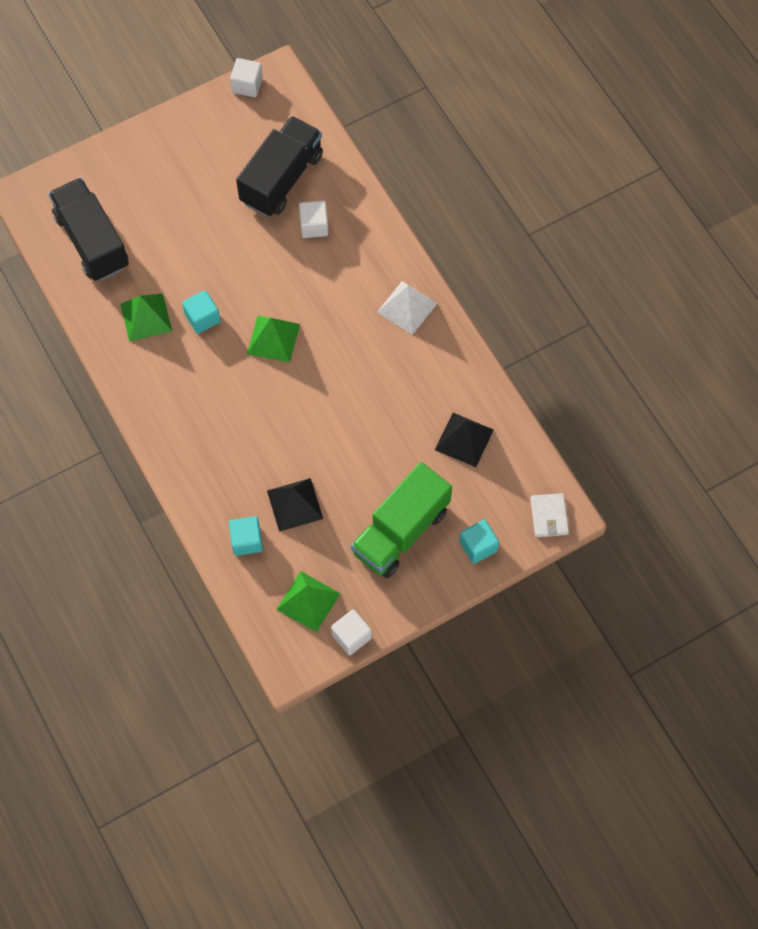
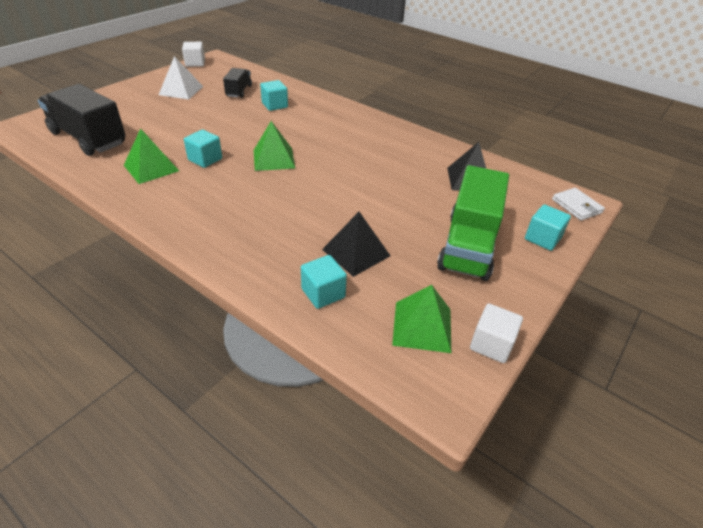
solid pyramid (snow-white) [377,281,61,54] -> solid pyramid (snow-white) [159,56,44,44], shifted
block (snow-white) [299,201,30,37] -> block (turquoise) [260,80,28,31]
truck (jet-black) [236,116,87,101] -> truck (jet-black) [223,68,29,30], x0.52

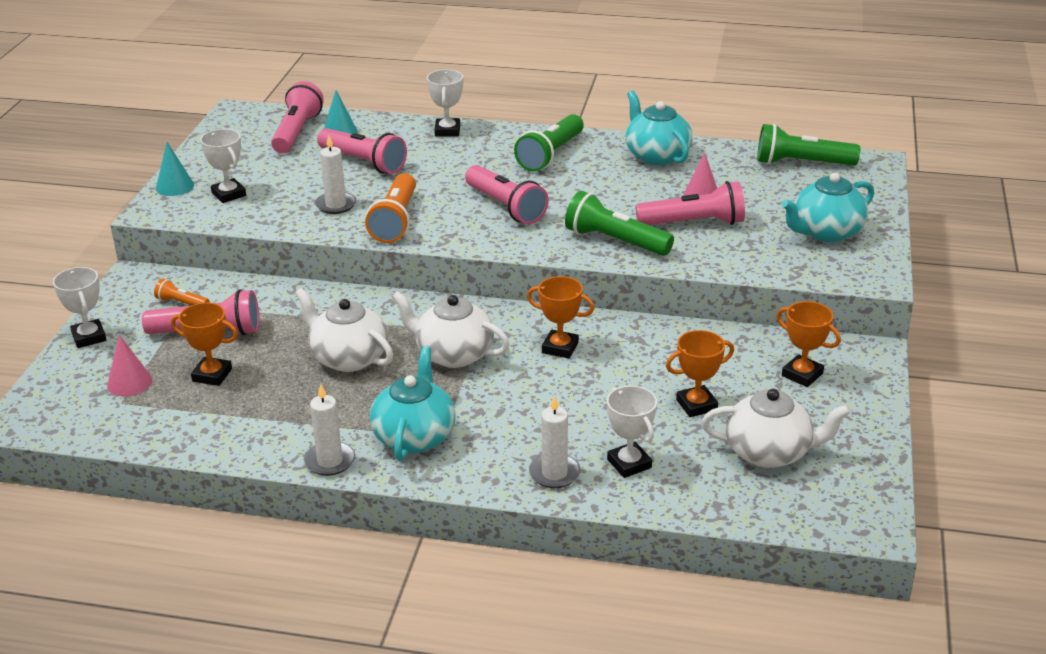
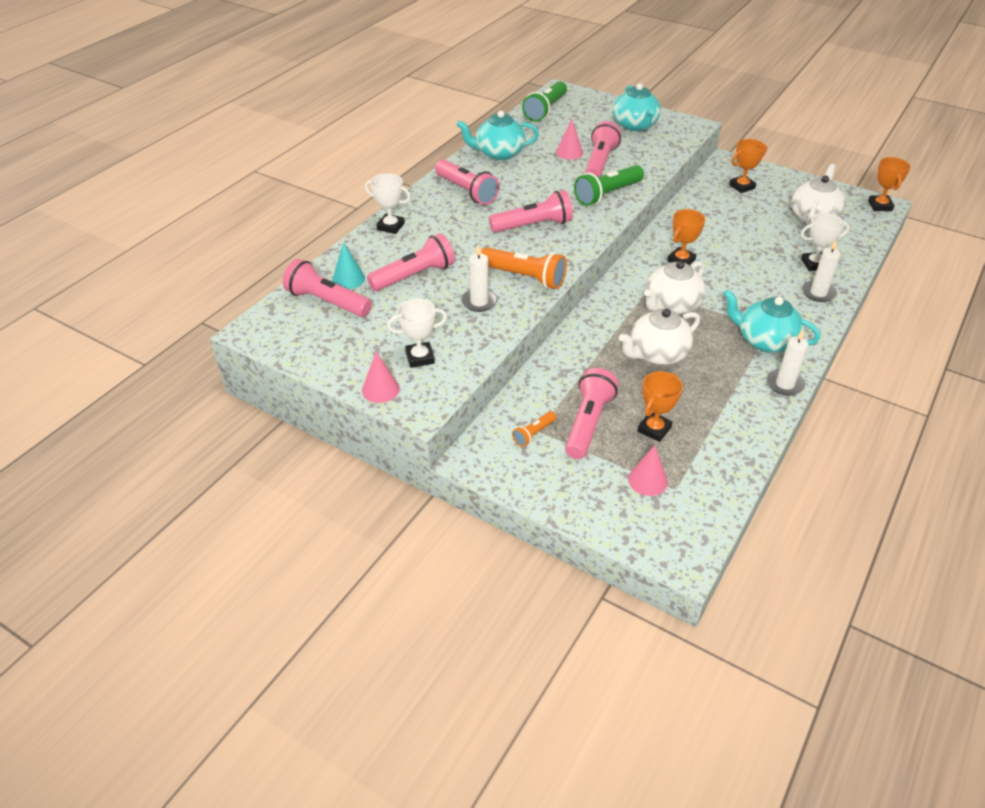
award cup (snow-white) [53,267,53,81] -> none
award cup (orange) [666,330,68,87] -> award cup (orange) [868,157,43,54], shifted
cone (turquoise) [156,142,38,54] -> cone (pink) [362,352,38,51]
pocket torch (green) [514,114,70,58] -> pocket torch (pink) [435,159,64,46]

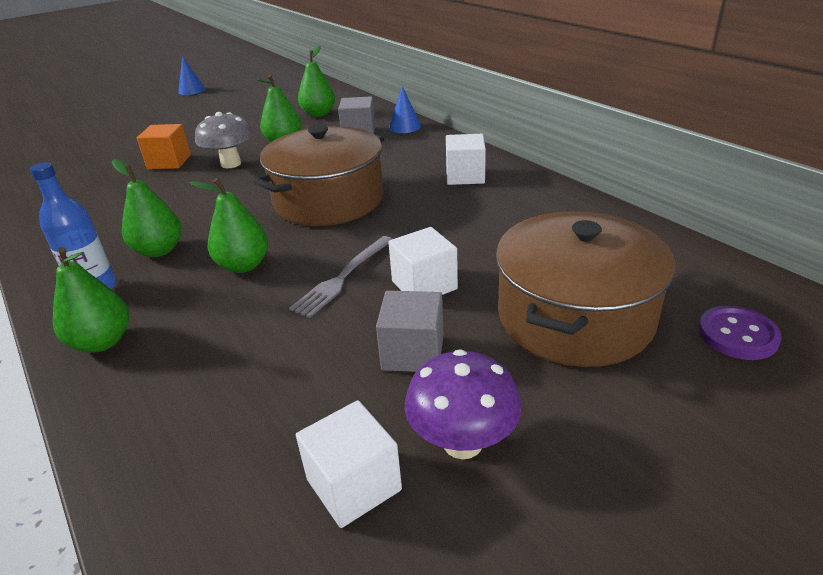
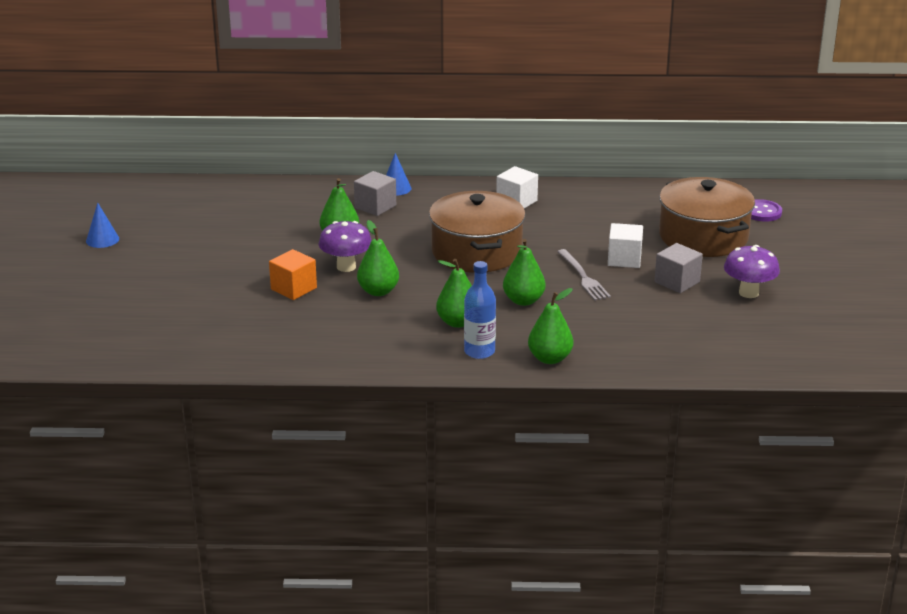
block (snow-white) [296,400,106,128] -> none
pear (green) [298,45,37,72] -> pear (green) [357,220,42,76], shifted
mushroom (ash-grey) [195,112,58,56] -> mushroom (violet) [319,221,53,51]

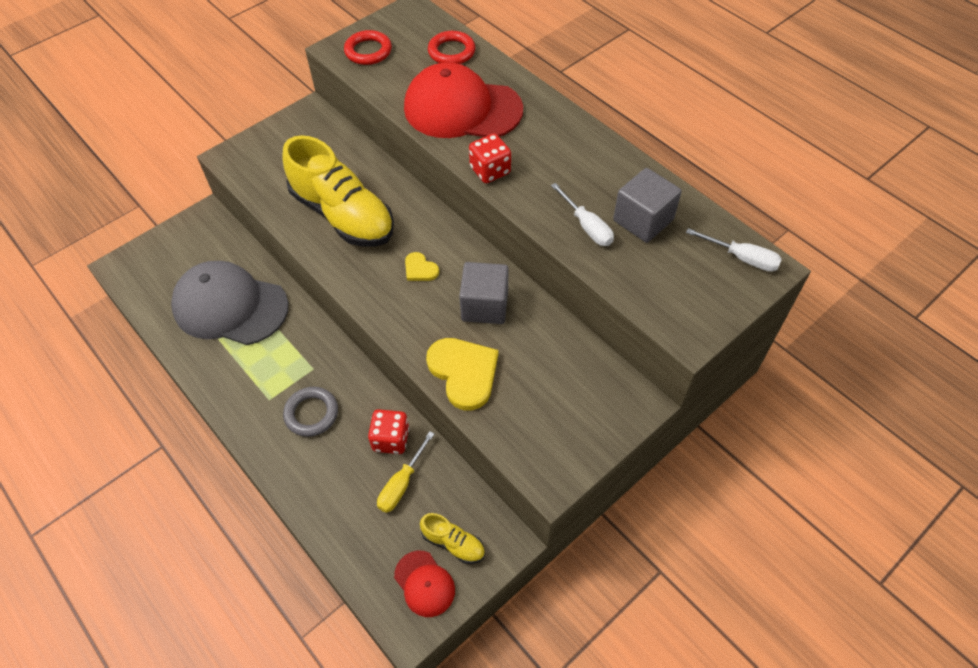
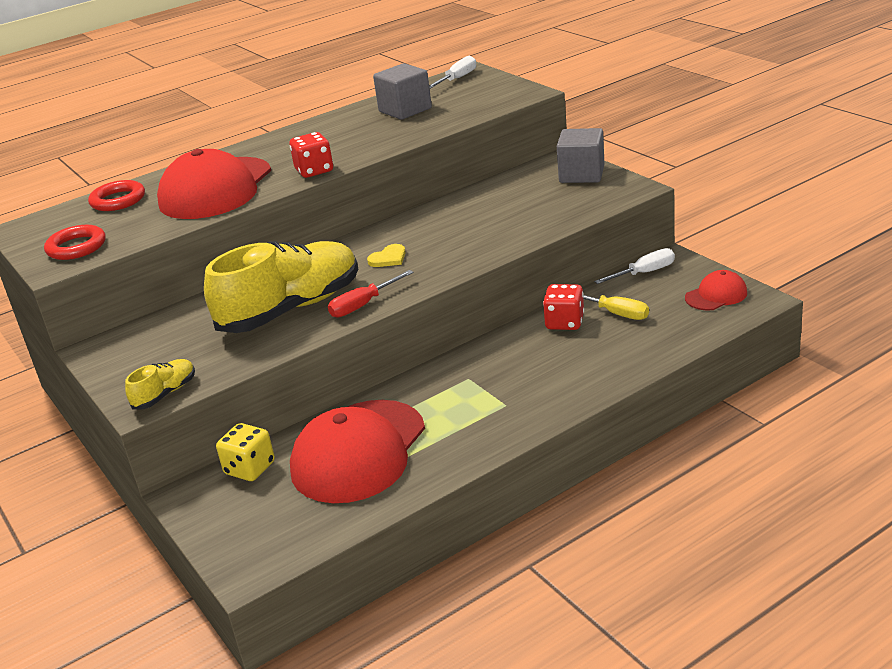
torus (ash-grey) [283,387,55,50] -> none
heart shape (golden) [426,338,72,73] -> none
none -> game die (golden) [216,423,59,58]
none -> screwdriver (crimson) [328,270,85,47]
shoe (golden) [420,513,65,51] -> shoe (golden) [125,359,70,51], shifted
block (ash-grey) [459,262,49,62] -> block (ash-grey) [557,128,47,55], shifted
screwdriver (snow-white) [551,183,63,63] -> screwdriver (snow-white) [594,248,81,36], shifted
cap (ash-grey) [171,261,118,84] -> cap (crimson) [290,400,135,103]

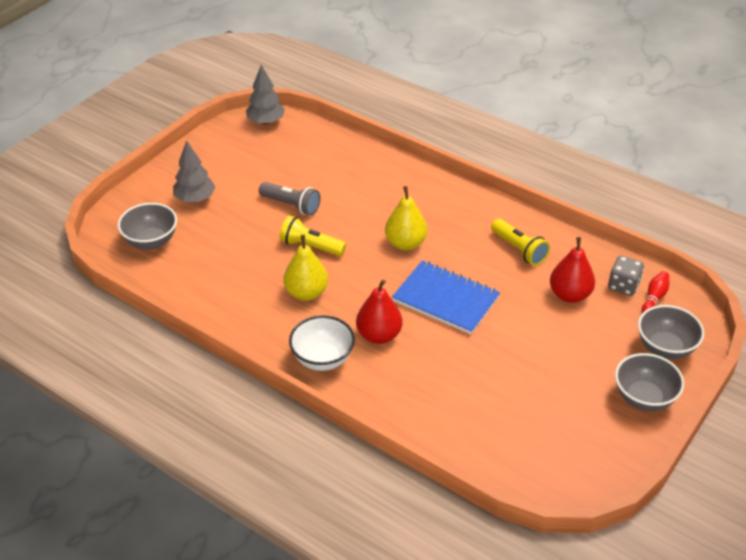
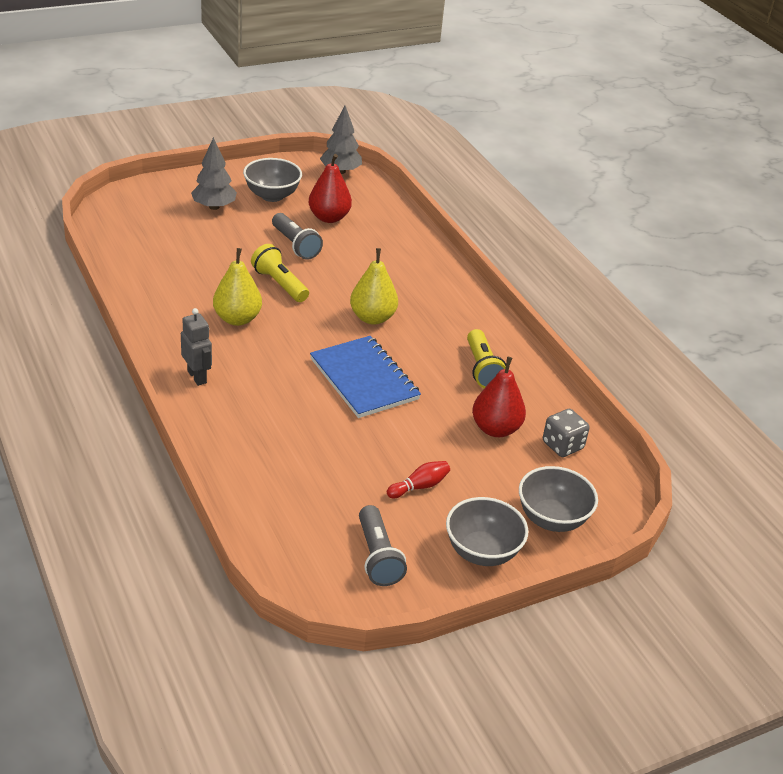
none -> pocket torch (ash-grey) [359,505,48,81]
bowl (ash-grey) [118,203,59,47] -> bowl (ash-grey) [243,158,59,44], shifted
pear (crimson) [356,279,46,65] -> pear (crimson) [309,154,43,69], shifted
skittle (crimson) [642,271,27,42] -> skittle (crimson) [387,461,63,38], shifted
bowl (snow-white) [289,315,66,56] -> robot figure (ash-grey) [181,308,31,78]

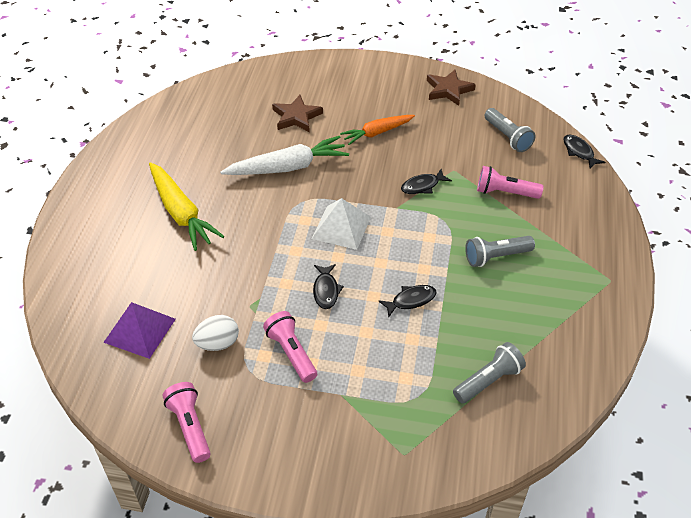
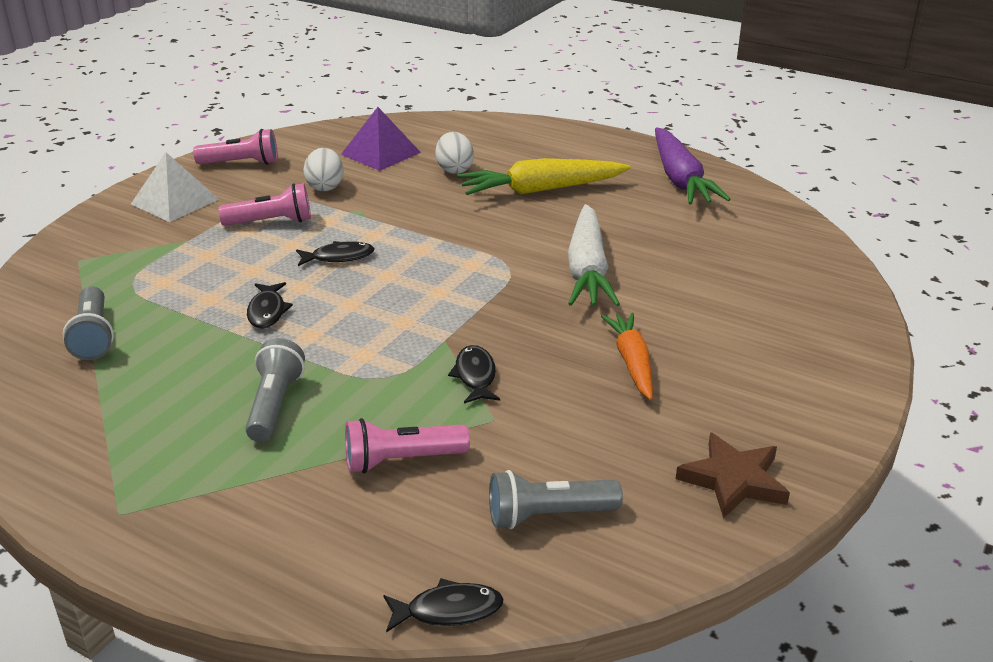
star (dark brown) [272,95,51,37] -> none
none -> egg (snow-white) [436,132,38,42]
none -> toy carrot (violet) [655,128,76,77]
solid pyramid (snow-white) [312,198,59,52] -> solid pyramid (snow-white) [131,152,88,70], shifted
fish figure (jet-black) [313,264,31,45] -> fish figure (jet-black) [296,241,79,25], 150 degrees clockwise
pocket torch (pink) [477,166,66,33] -> pocket torch (pink) [345,418,125,56], 135 degrees counterclockwise

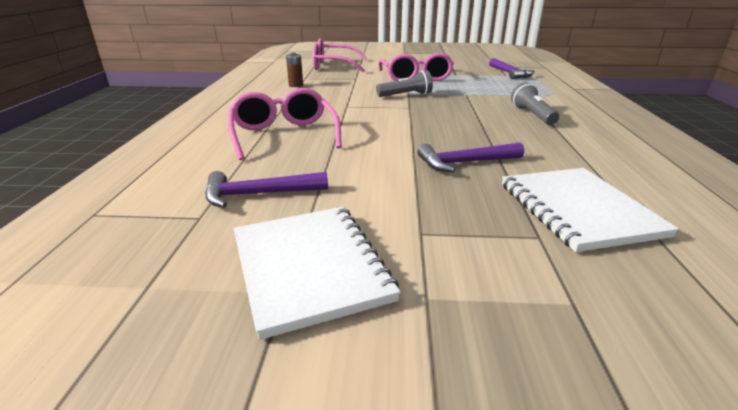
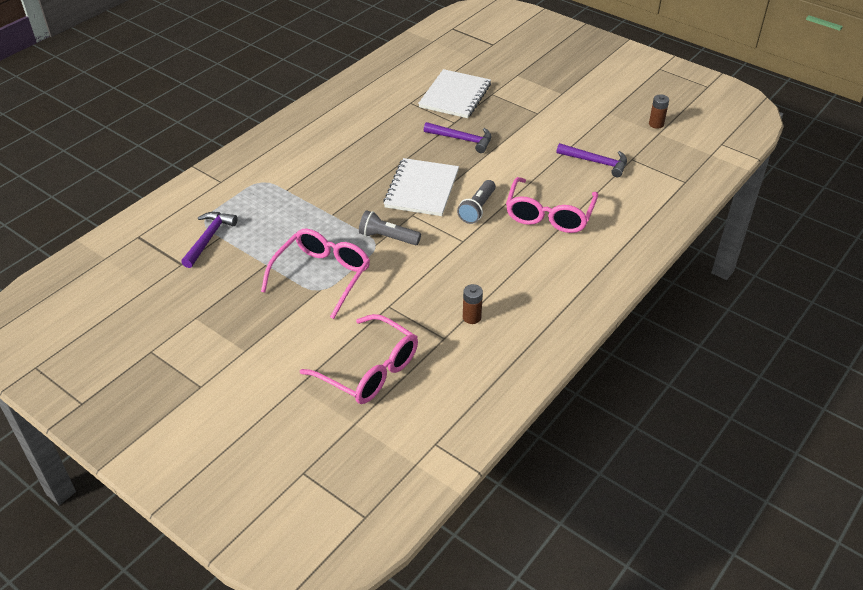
none -> power cell (dark brown) [649,94,20,35]
notepad (snow-white) [234,207,167,133] -> notepad (snow-white) [383,158,76,58], shifted
pocket torch (ash-grey) [511,83,48,42] -> pocket torch (ash-grey) [457,180,39,44], shifted

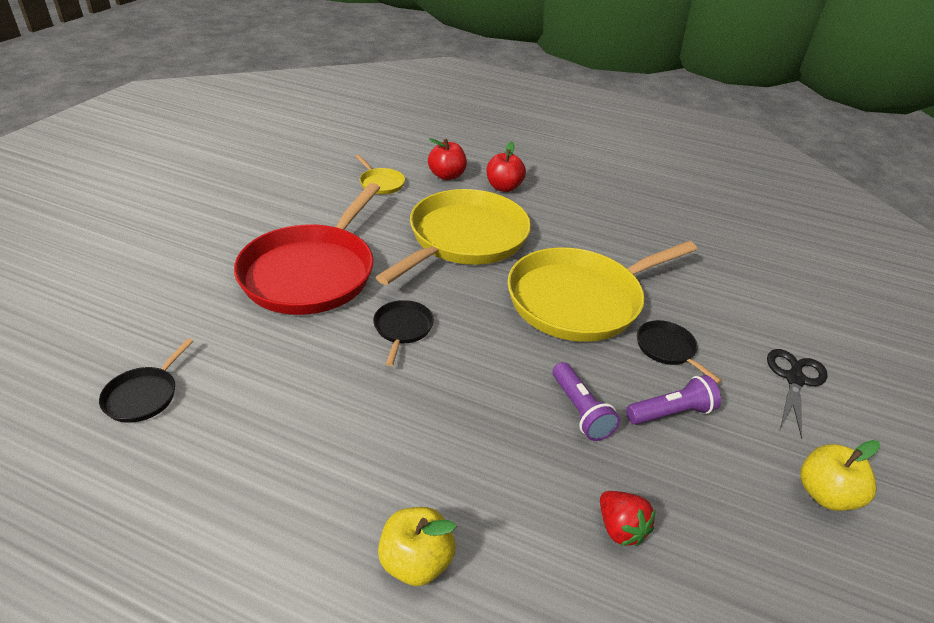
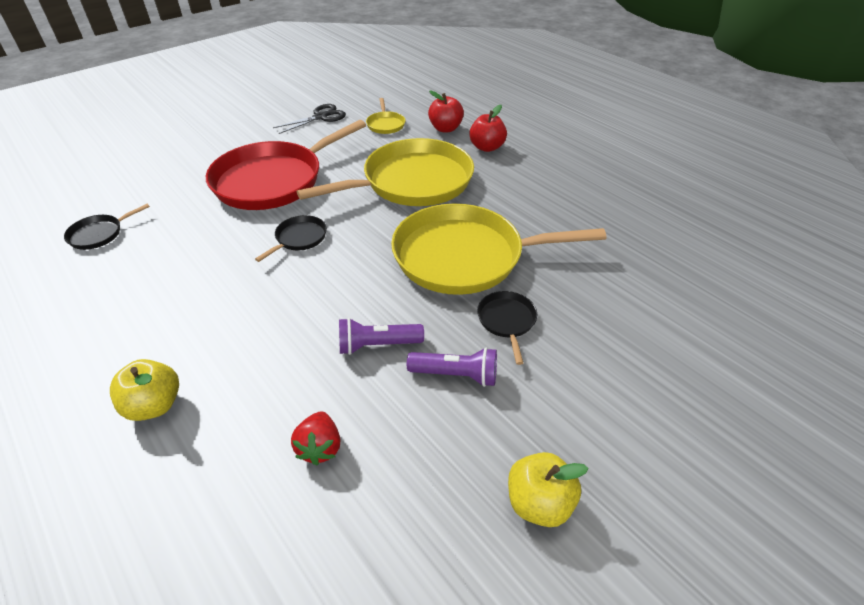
shears (jet-black) [767,349,61,90] -> shears (jet-black) [273,104,73,30], shifted
pocket torch (violet) [553,362,67,79] -> pocket torch (violet) [339,318,85,37], 75 degrees clockwise

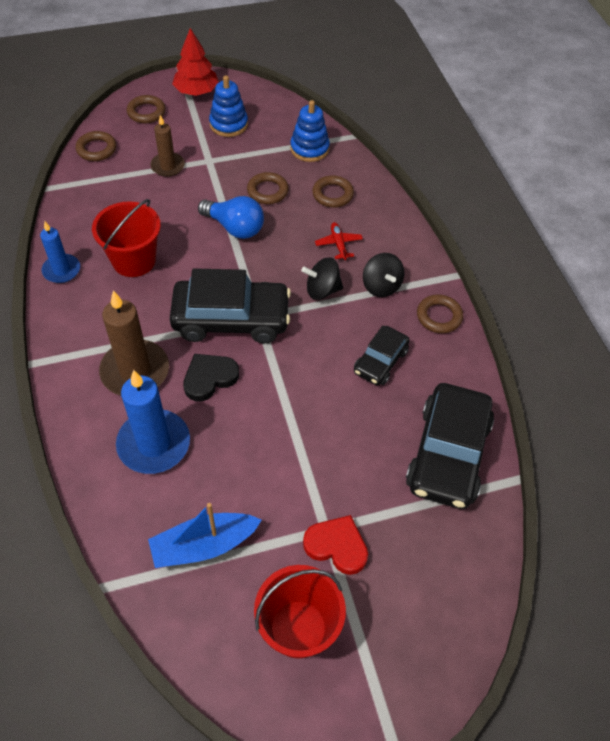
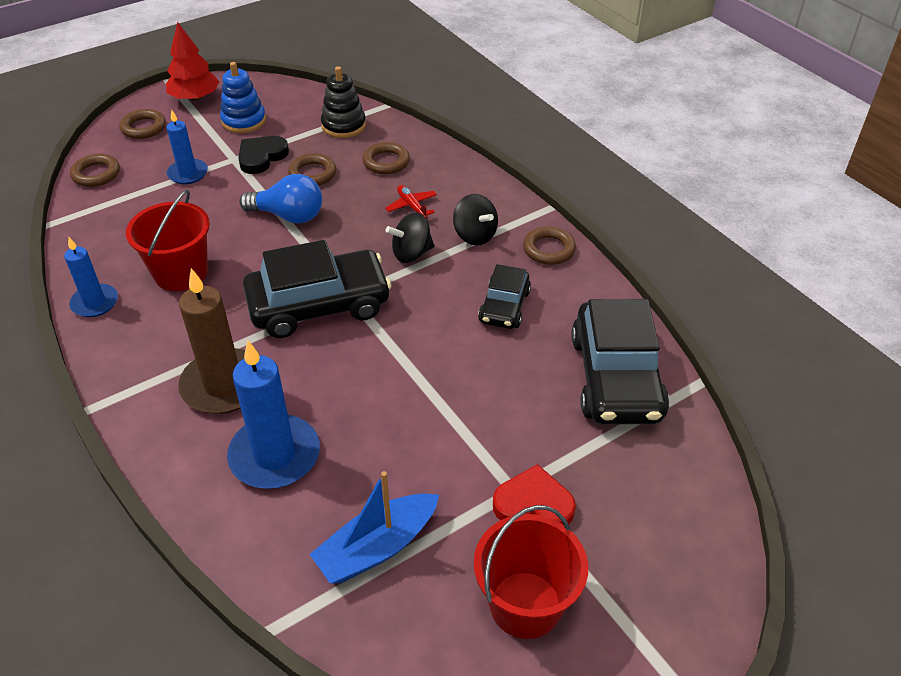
heart shape (jet-black) [183,354,56,47] -> heart shape (jet-black) [238,136,51,38], shifted
candle (dark brown) [150,115,35,62] -> candle (cobalt) [166,109,42,75]
ring stacker (cobalt) [290,100,40,62] -> ring stacker (jet-black) [321,66,45,72]

